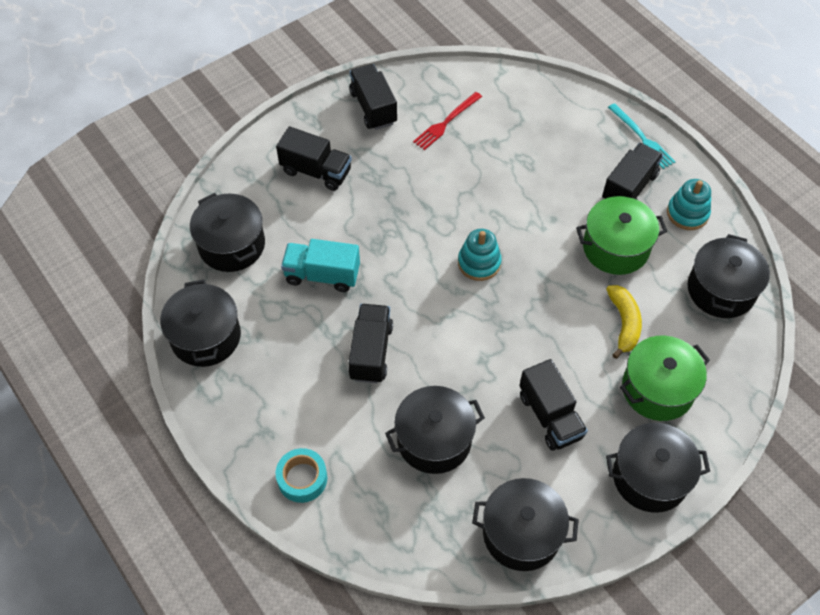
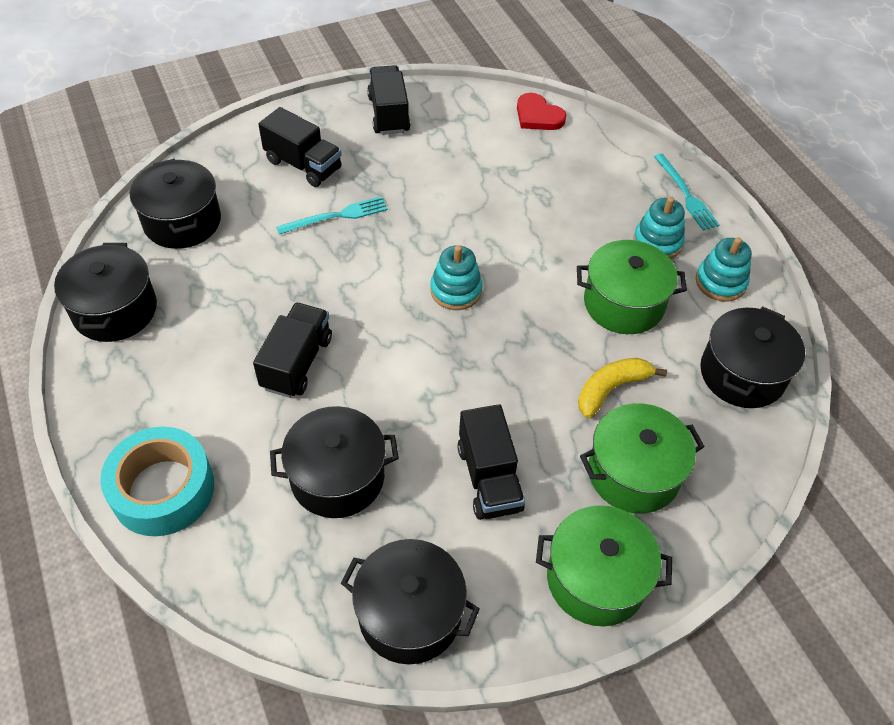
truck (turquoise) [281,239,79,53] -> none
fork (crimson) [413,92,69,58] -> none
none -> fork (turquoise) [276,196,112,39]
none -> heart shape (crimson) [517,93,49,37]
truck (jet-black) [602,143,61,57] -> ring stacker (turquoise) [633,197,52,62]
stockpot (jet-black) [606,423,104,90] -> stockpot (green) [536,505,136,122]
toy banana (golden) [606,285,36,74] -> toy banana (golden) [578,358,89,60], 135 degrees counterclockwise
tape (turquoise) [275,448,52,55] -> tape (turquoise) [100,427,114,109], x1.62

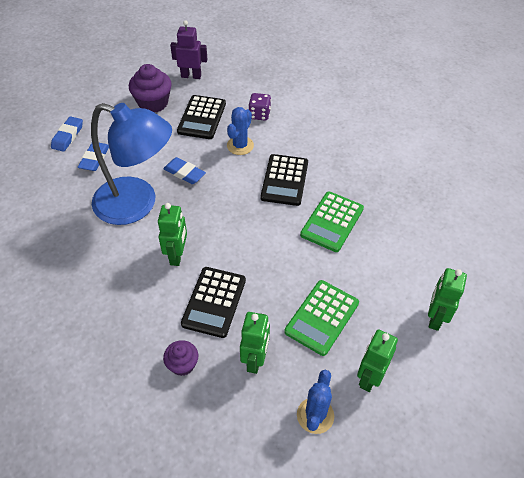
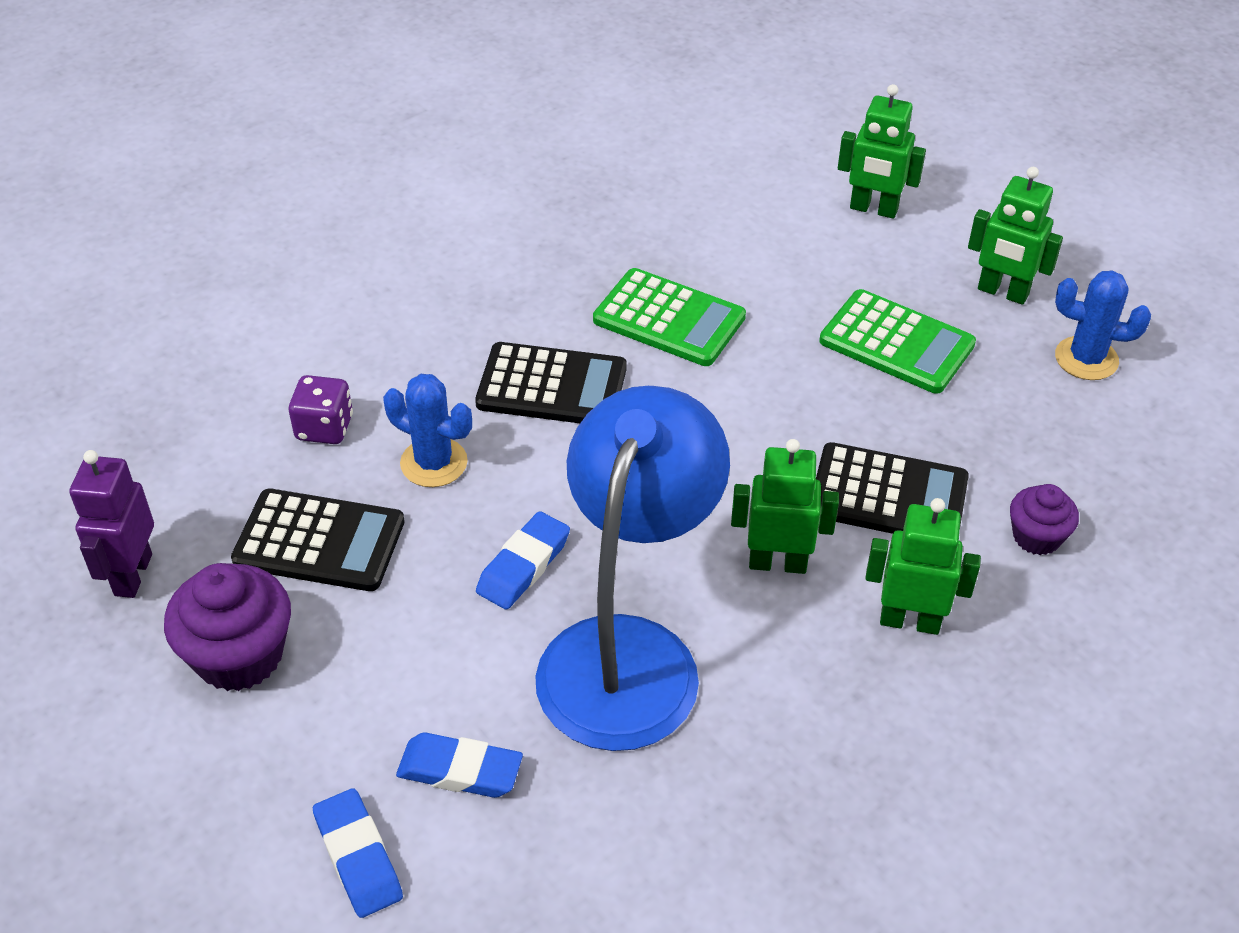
robot figure (green) [240,312,30,62] -> robot figure (green) [865,498,116,137], shifted
gum eraser (cobalt) [51,116,32,36] -> gum eraser (cobalt) [313,788,90,130], 45 degrees clockwise

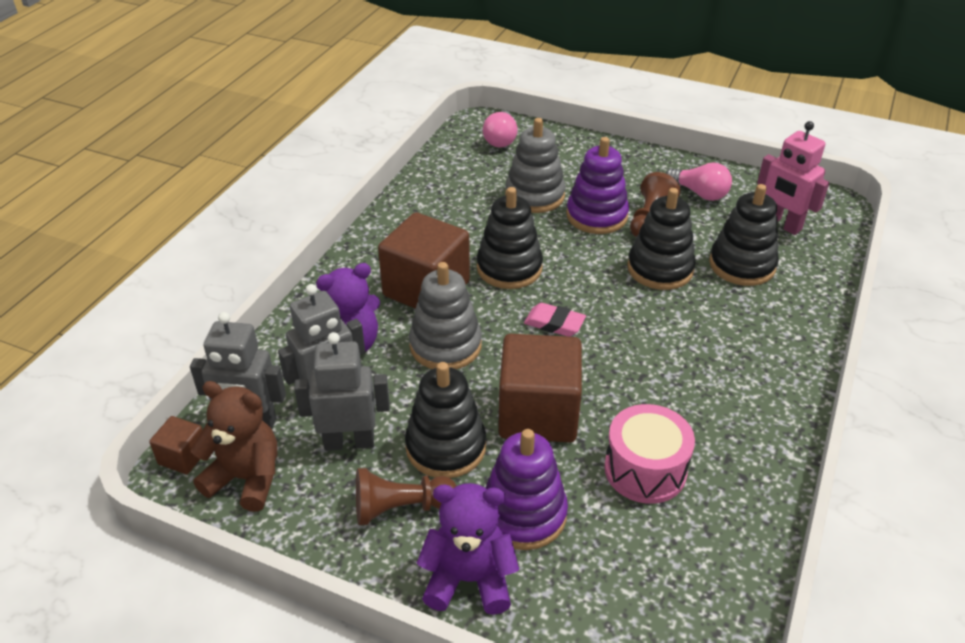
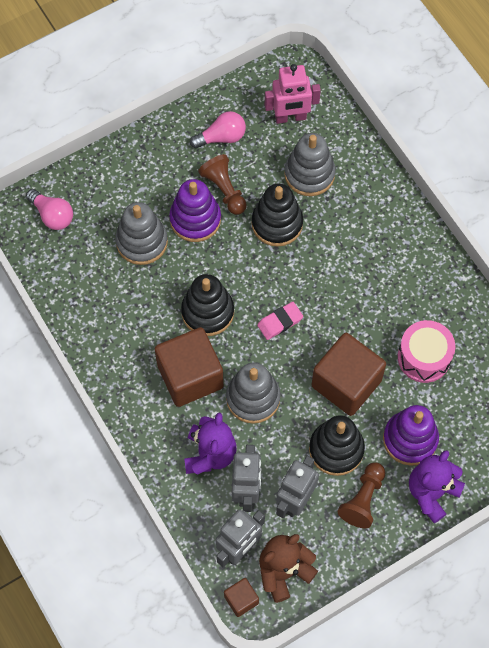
ring stacker (jet-black) [709,184,70,102] -> ring stacker (ash-grey) [284,133,52,63]

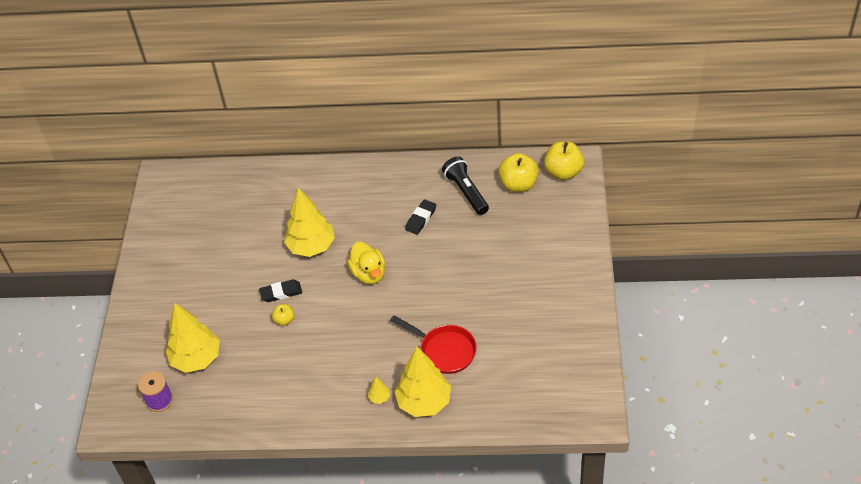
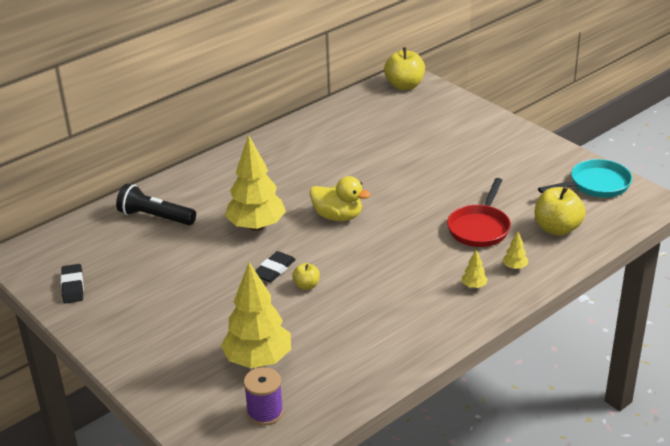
none -> pan (turquoise) [538,159,94,39]
gum eraser (jet-black) [405,199,31,36] -> gum eraser (jet-black) [61,264,23,40], shifted
pocket torch (jet-black) [442,157,47,58] -> pocket torch (jet-black) [116,184,80,41], shifted
toy apple (golden) [498,153,41,39] -> toy apple (golden) [535,186,51,50], shifted
pan (crimson) [391,315,86,59] -> pan (crimson) [447,178,64,69], 120 degrees clockwise
tree (golden) [395,347,56,70] -> tree (golden) [502,231,26,38], x0.40

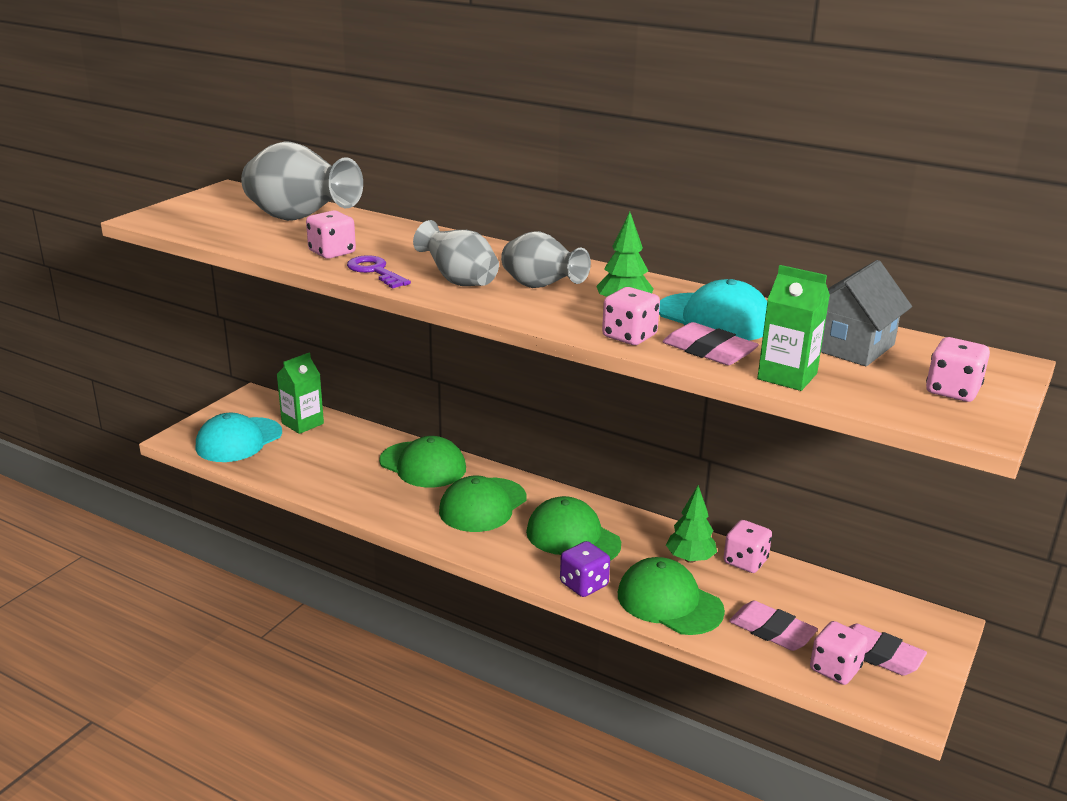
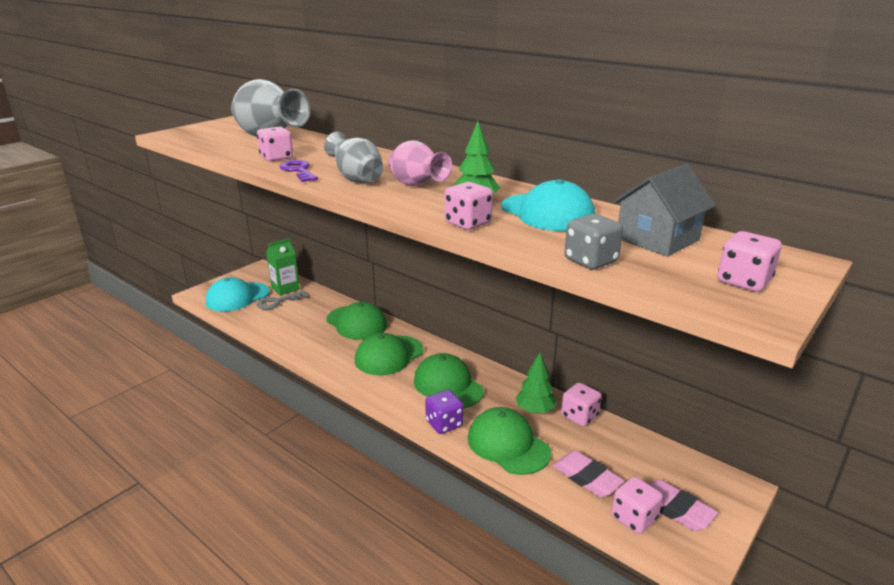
gum eraser (pink) [662,322,97,43] -> none
none -> latchkey (ash-grey) [257,291,51,19]
juice carton (green) [757,265,73,126] -> game die (ash-grey) [564,214,59,56]
vase (ash-grey) [501,231,90,57] -> vase (pink) [388,140,64,46]

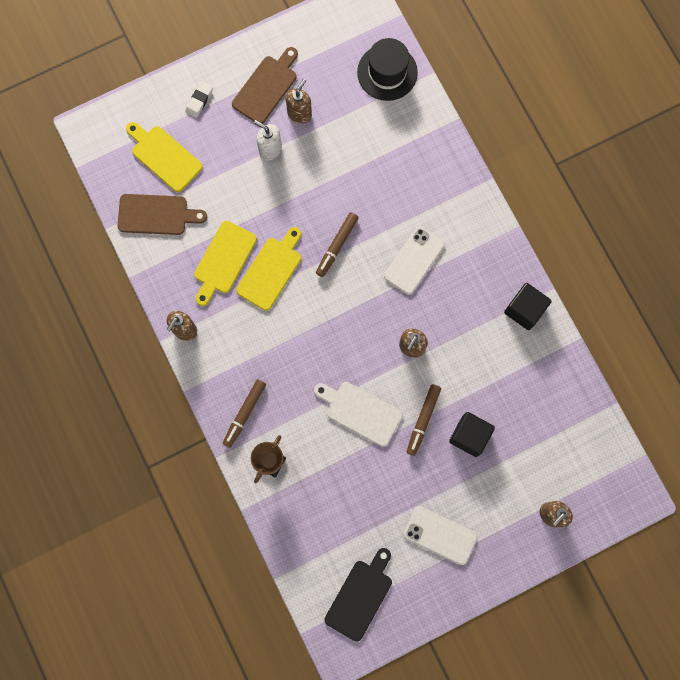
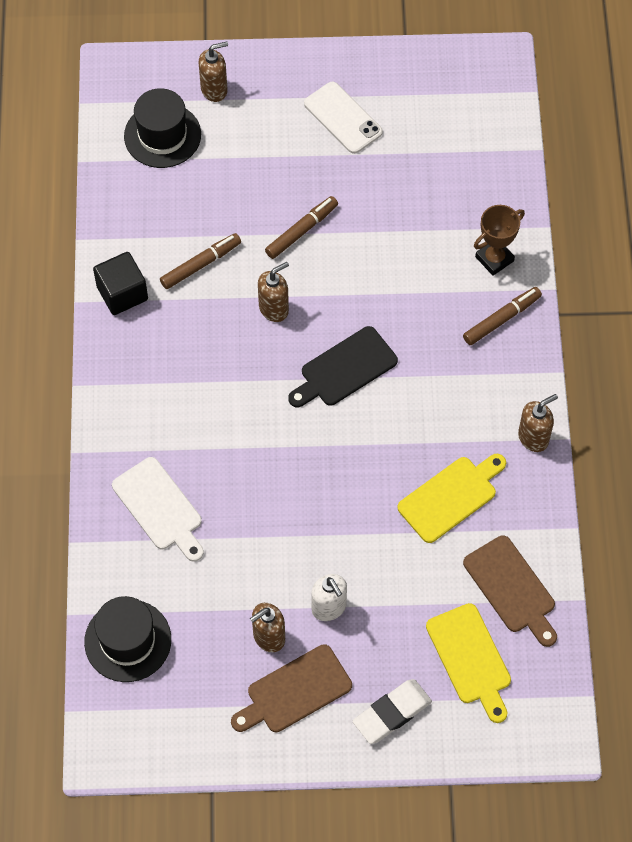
bread board (golden) [236,227,65,84] -> none
phone (snow-white) [384,227,61,68] -> none
block (jet-black) [449,412,46,45] -> none
none -> tall hat (jet-black) [124,88,77,80]
bread board (snow-white) [314,382,89,65] -> bread board (snow-white) [112,457,92,105], shifted
felt pen (dark brown) [316,212,43,65] -> felt pen (dark brown) [160,233,81,56], shifted
bread board (jet-black) [325,548,67,94] -> bread board (jet-black) [288,326,110,81], shifted
bread board (dark brown) [118,194,89,41] -> bread board (dark brown) [463,535,94,112], 150 degrees counterclockwise
gum eraser (snow-white) [185,81,28,37] -> gum eraser (snow-white) [353,679,79,65], x1.55

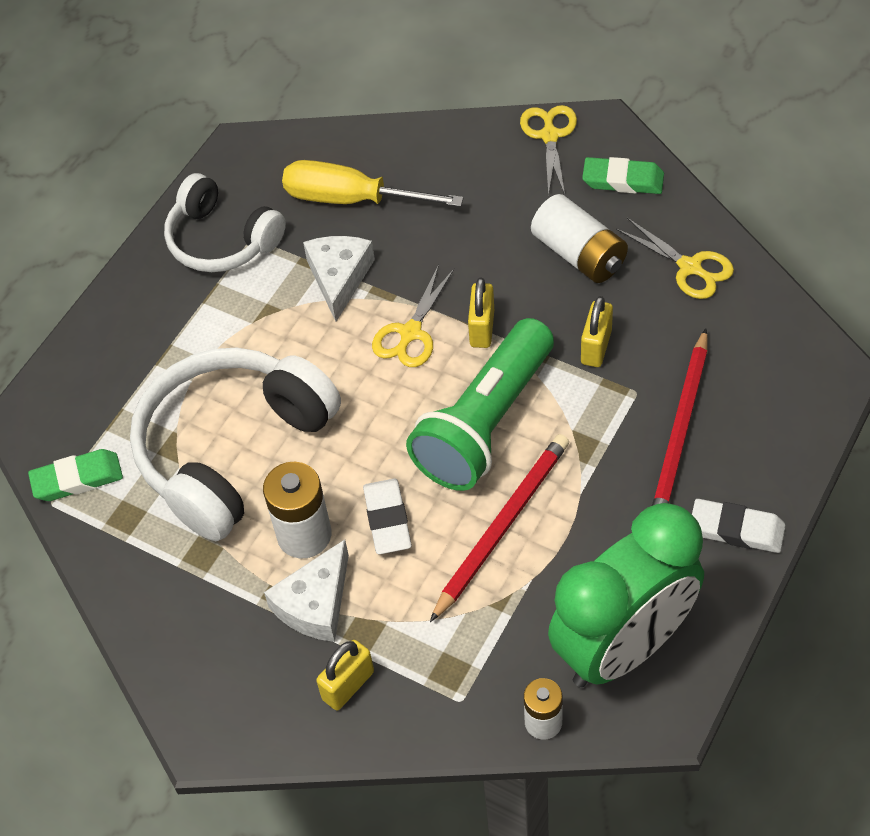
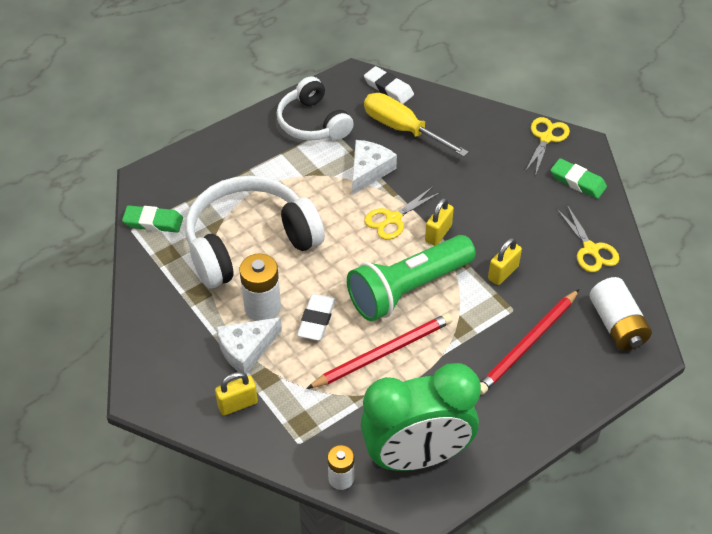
power cell (snow-white) [531,194,97,89] -> power cell (snow-white) [589,277,63,74], shifted
gum eraser (snow-white) [692,499,94,54] -> gum eraser (snow-white) [364,66,50,38], shifted

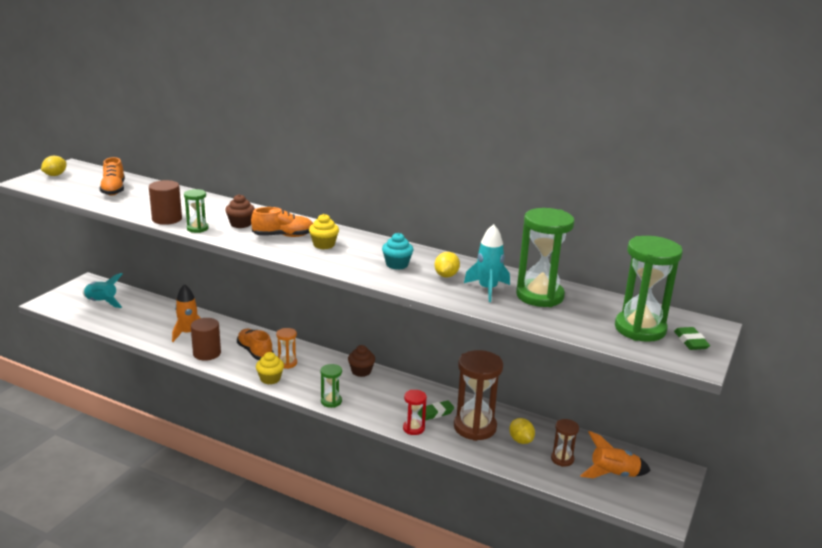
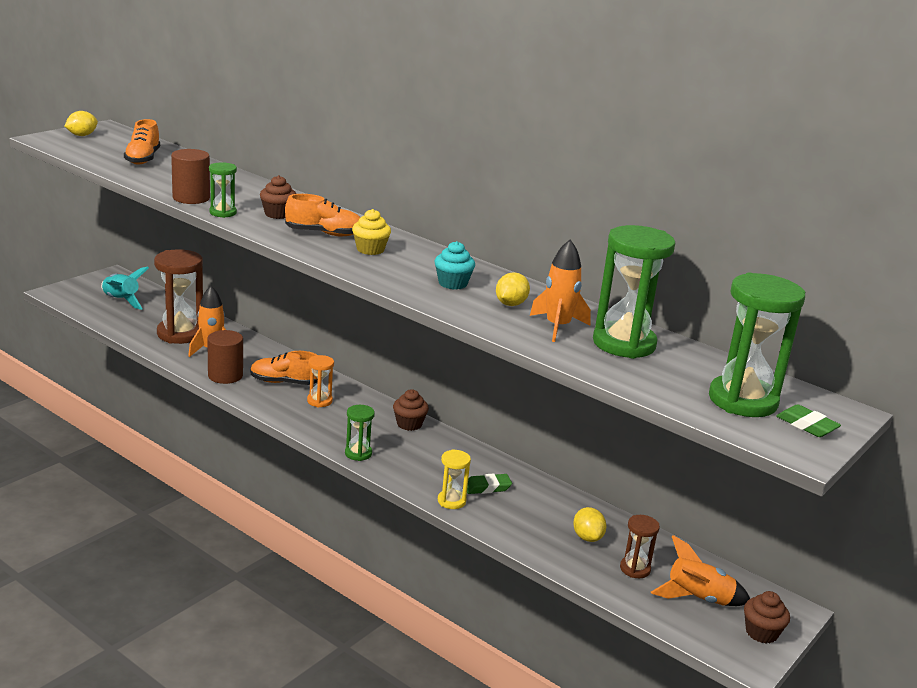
muffin (golden) [256,352,28,32] -> none
none -> muffin (dark brown) [744,591,46,52]
sand timer (dark brown) [454,350,49,91] -> sand timer (dark brown) [154,249,49,95], shifted
sand timer (crimson) [403,390,24,45] -> sand timer (golden) [438,449,33,60]
toy rocket (turquoise) [464,224,46,78] -> toy rocket (orange) [530,240,61,102]
shoe (orange) [237,329,36,31] -> shoe (orange) [250,351,68,34], 60 degrees counterclockwise
gum eraser (green) [674,327,36,23] -> gum eraser (green) [777,404,64,33], 45 degrees counterclockwise

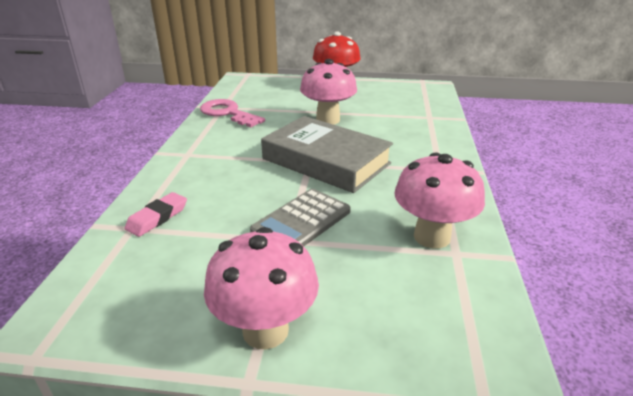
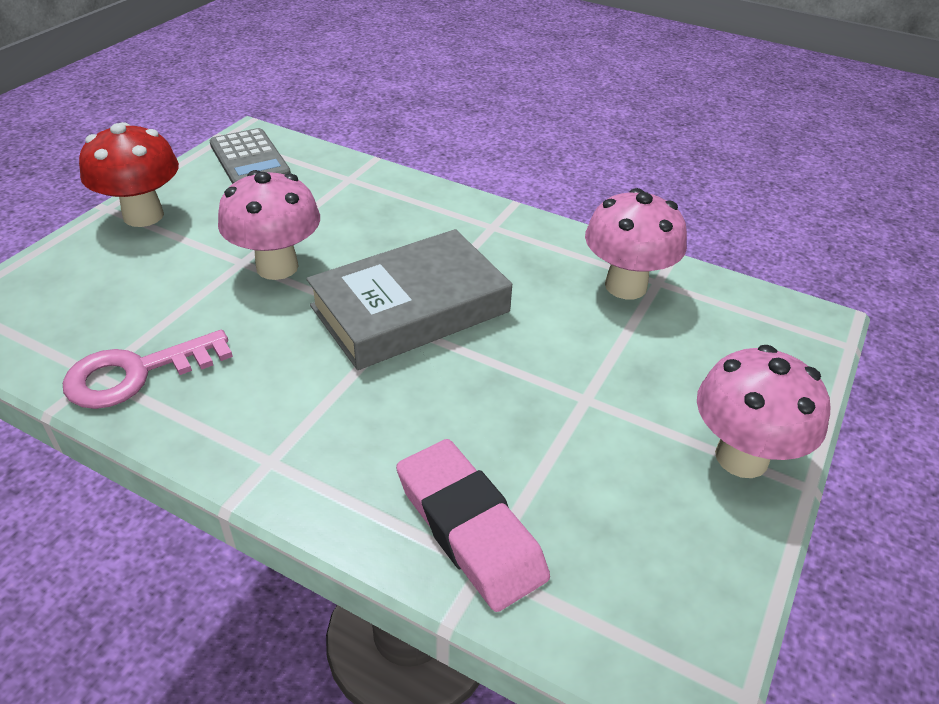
pocket calculator (ash-grey) [250,189,101,58] -> pocket calculator (ash-grey) [209,128,82,56], shifted
gum eraser (pink) [125,192,62,45] -> gum eraser (pink) [396,439,154,173], x1.73

